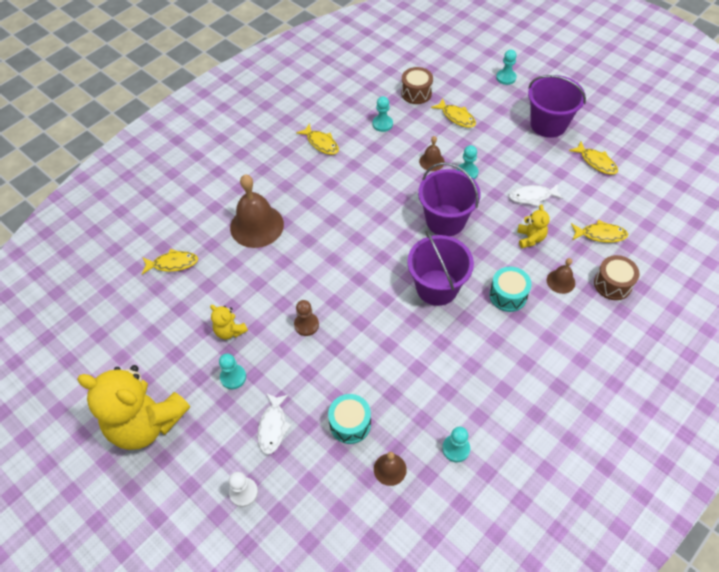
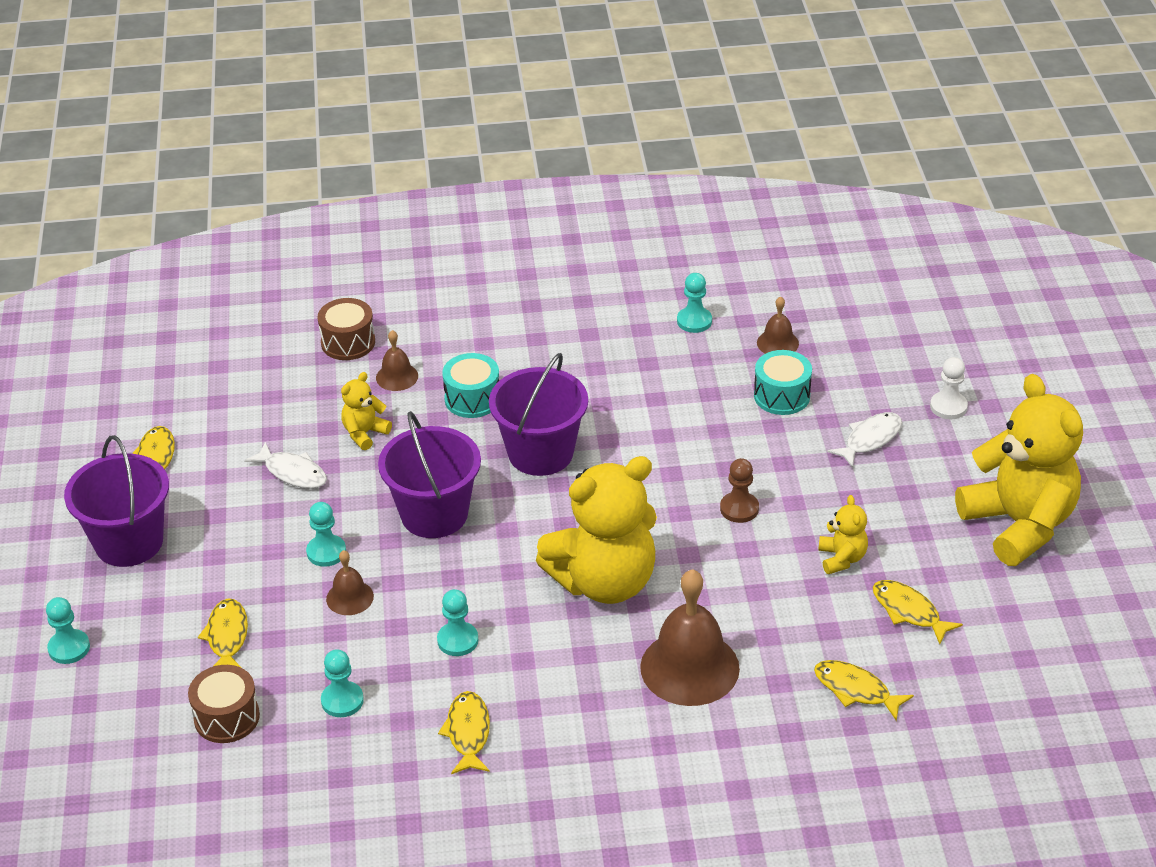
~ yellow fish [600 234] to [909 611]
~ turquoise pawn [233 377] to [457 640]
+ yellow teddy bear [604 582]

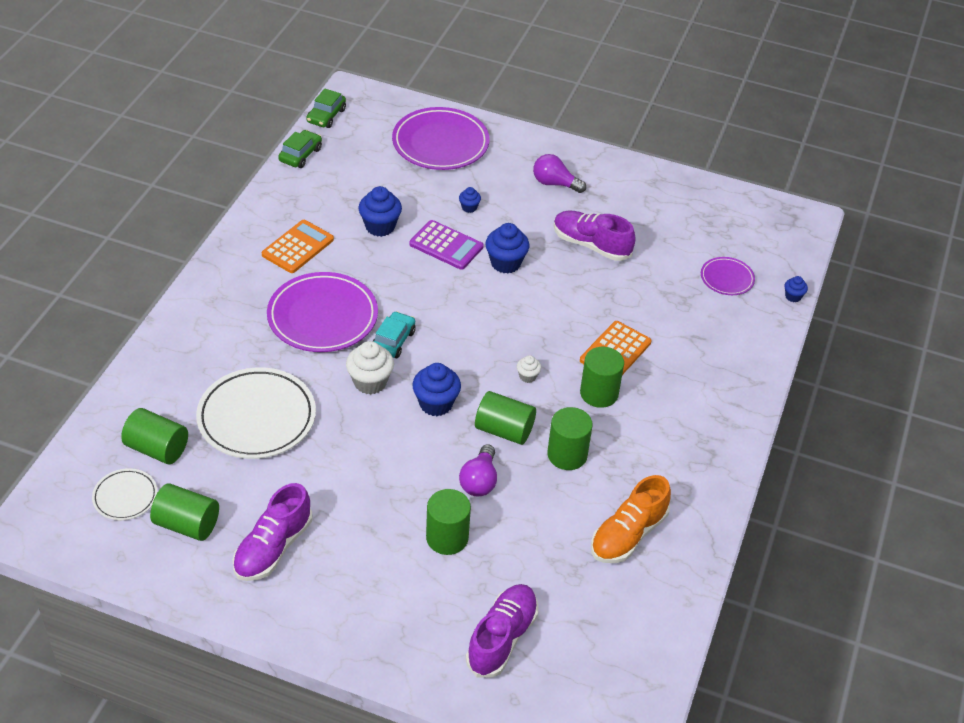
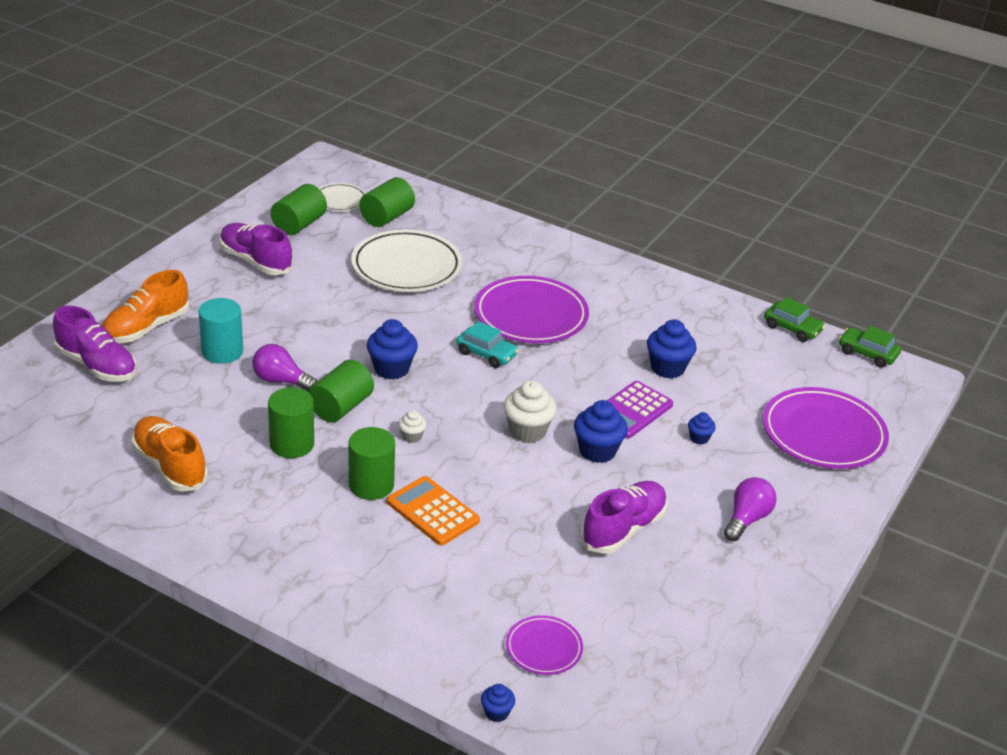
- orange calculator [298 247]
~ white cupcake [370 382] to [527 431]
~ green cylinder [447 538] to turquoise cylinder [222 351]
+ orange shoe [146 328]

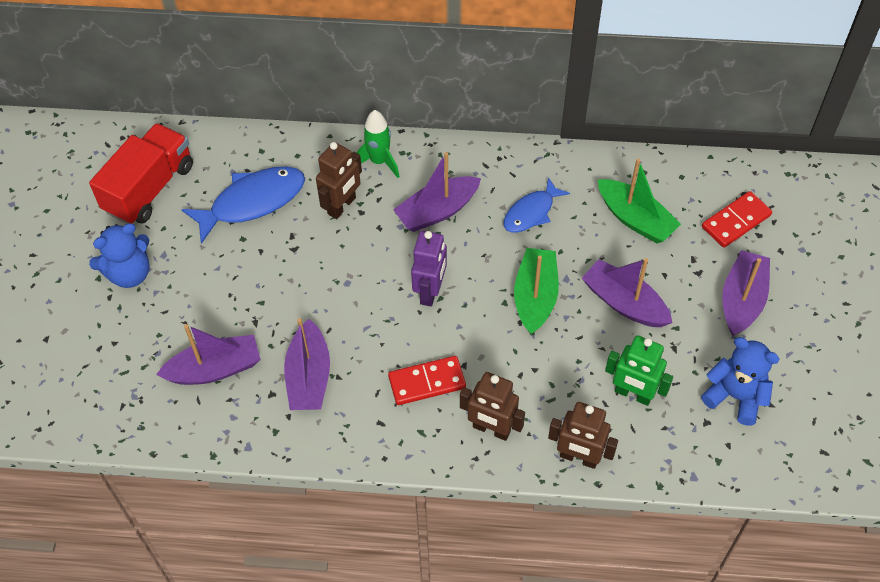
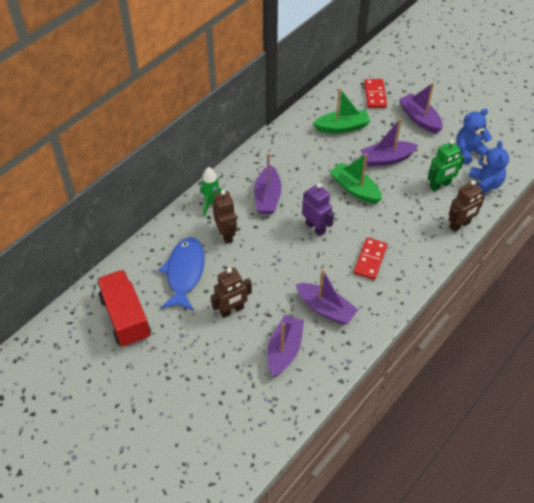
- blue fish [531 212]
~ blue teddy bear [129 273] to [484 184]
~ brown robot [491 429] to [232 310]

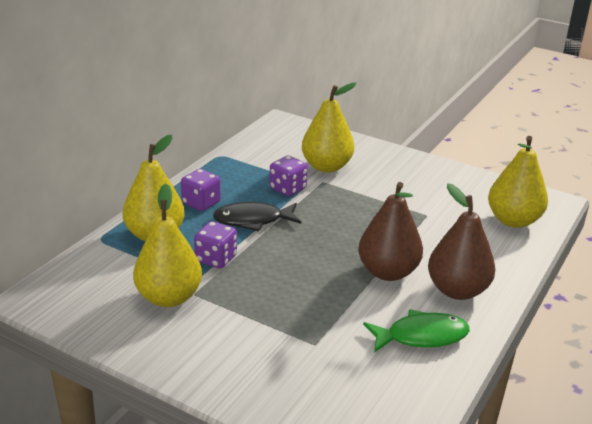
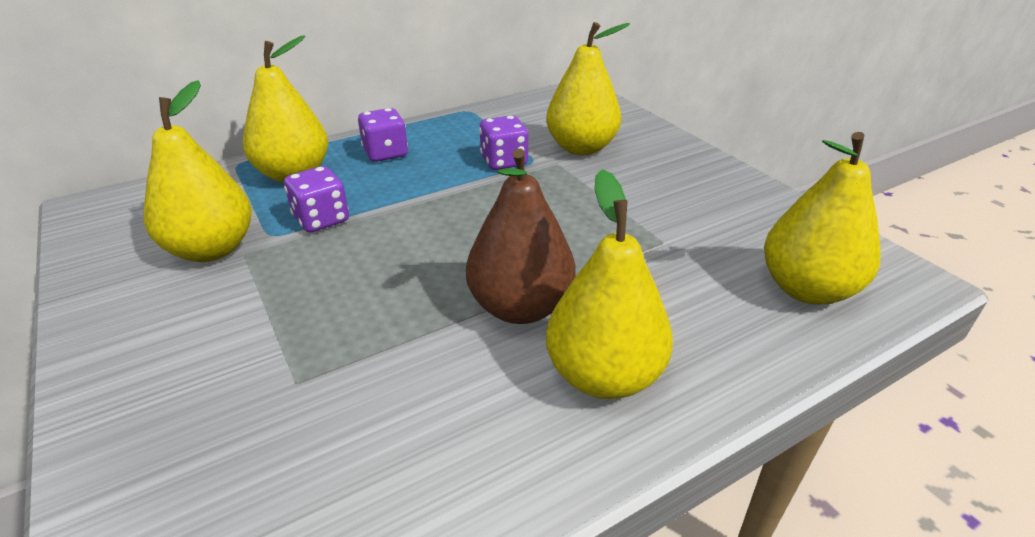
~ brown pear [457 290] to yellow pear [604 376]
- black fish [253 220]
- green fish [421 336]

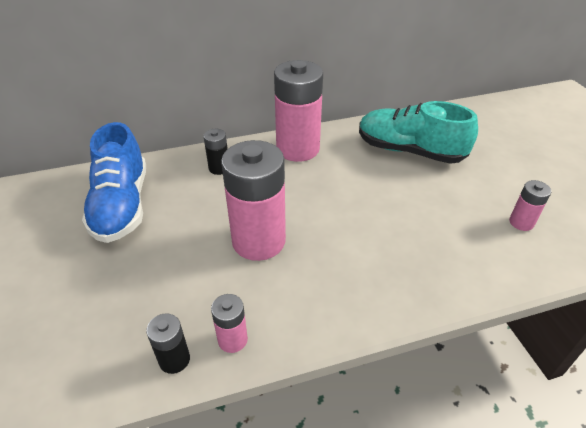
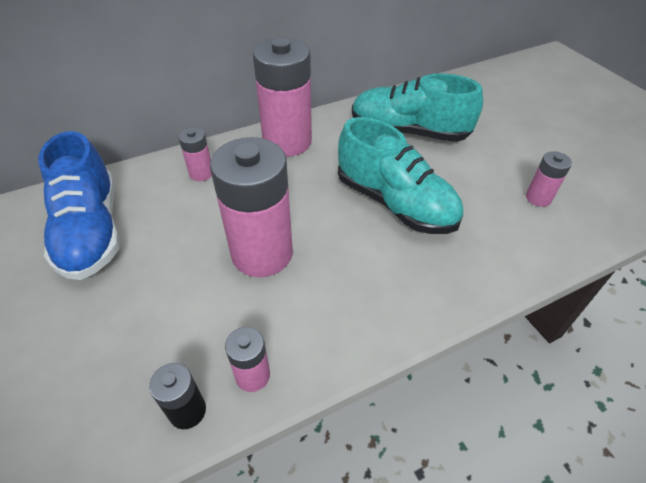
~ black battery [219 168] to pink battery [201 173]
+ turquoise shoe [394 203]

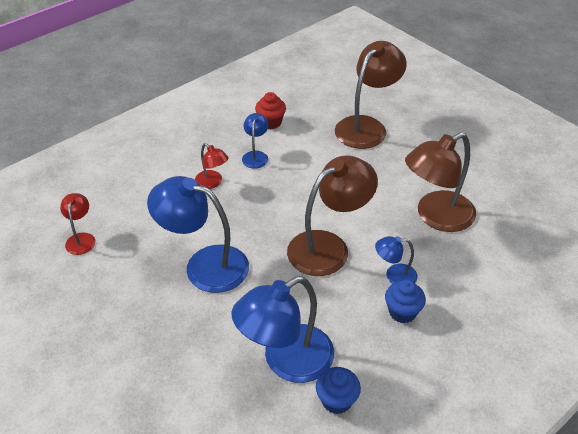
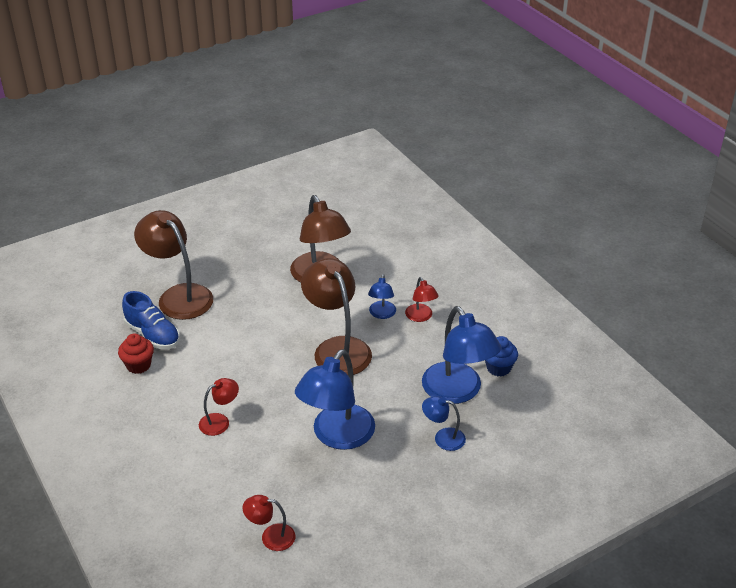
~ blue lamp [256 156] to [443 438]
~ blue cupcake [402 312] to red lamp [421 317]
+ blue shoe [153 335]

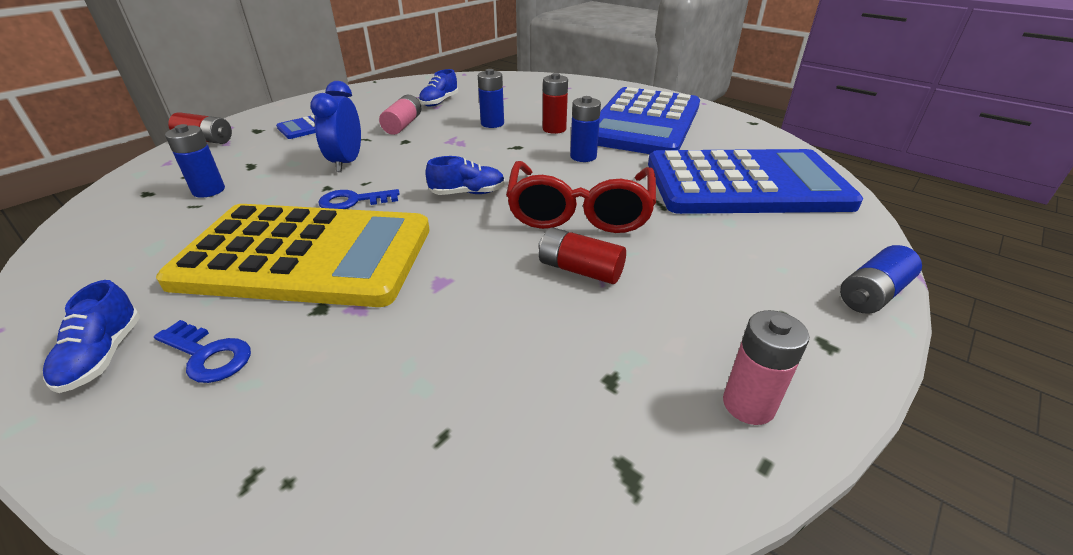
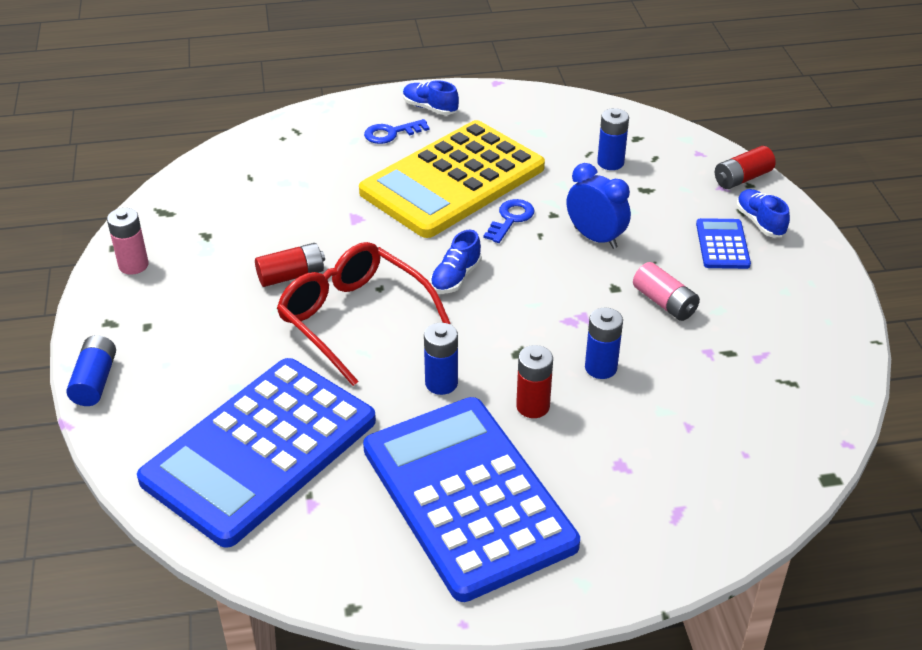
~ blue shoe [439 102] to [760 222]

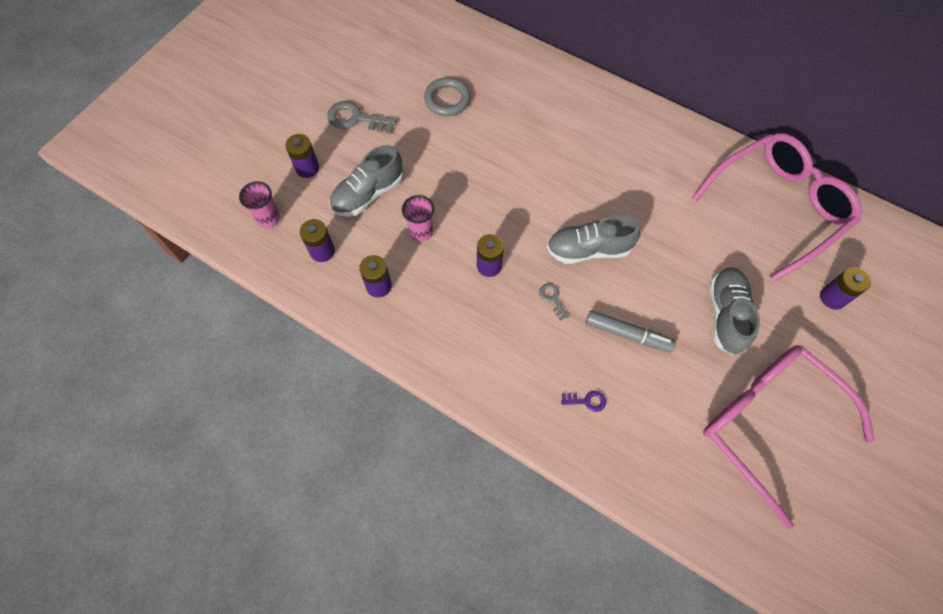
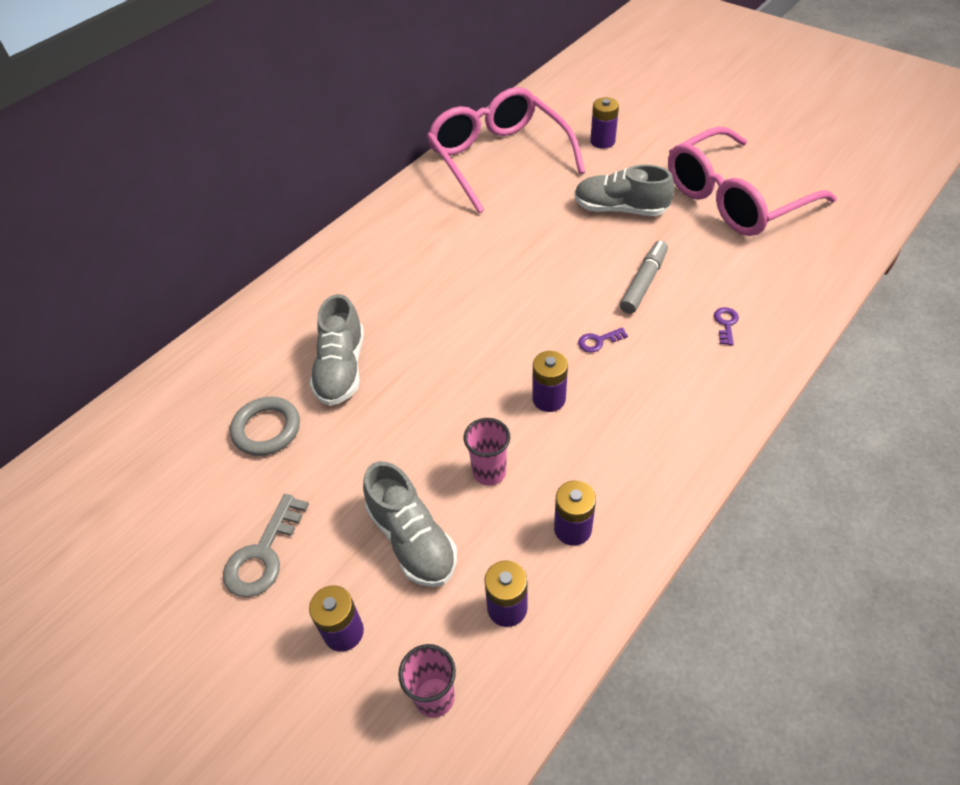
~ grey shoe [588 249] to [341 369]
~ grey key [552 299] to purple key [598 341]

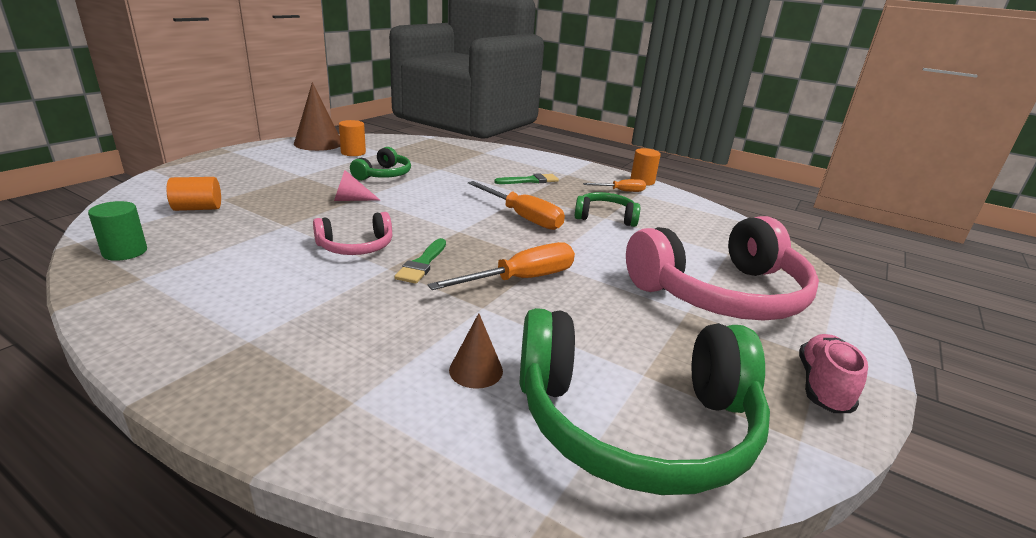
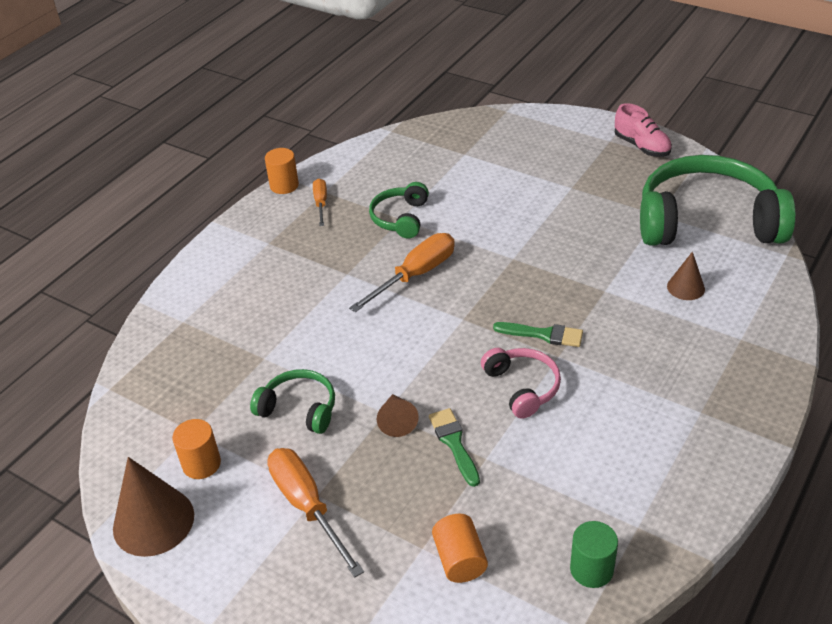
~ pink cone [351 199] to brown cone [397 421]
~ green brush [530 180] to [454 443]
- pink headphones [721 293]
~ orange screwdriver [521 279] to [307 506]
~ green headphones [635 423] = [707 221] 90 degrees counterclockwise
~ pink shoe [823 387] = [641 146] 150 degrees counterclockwise

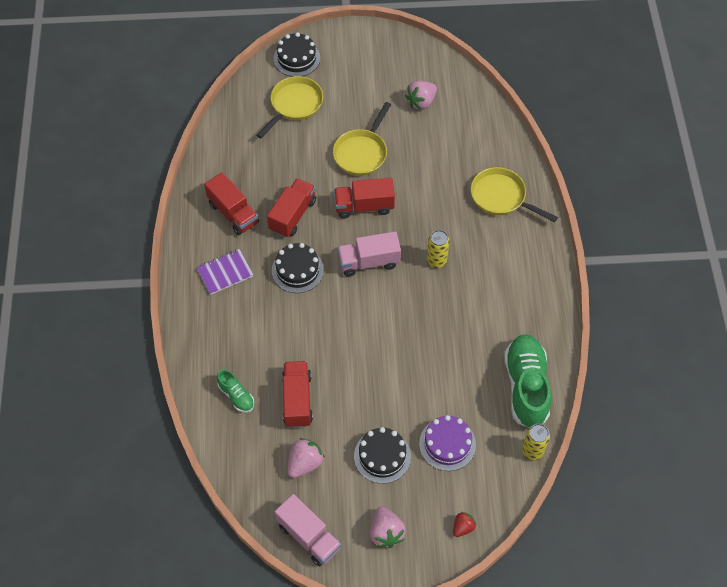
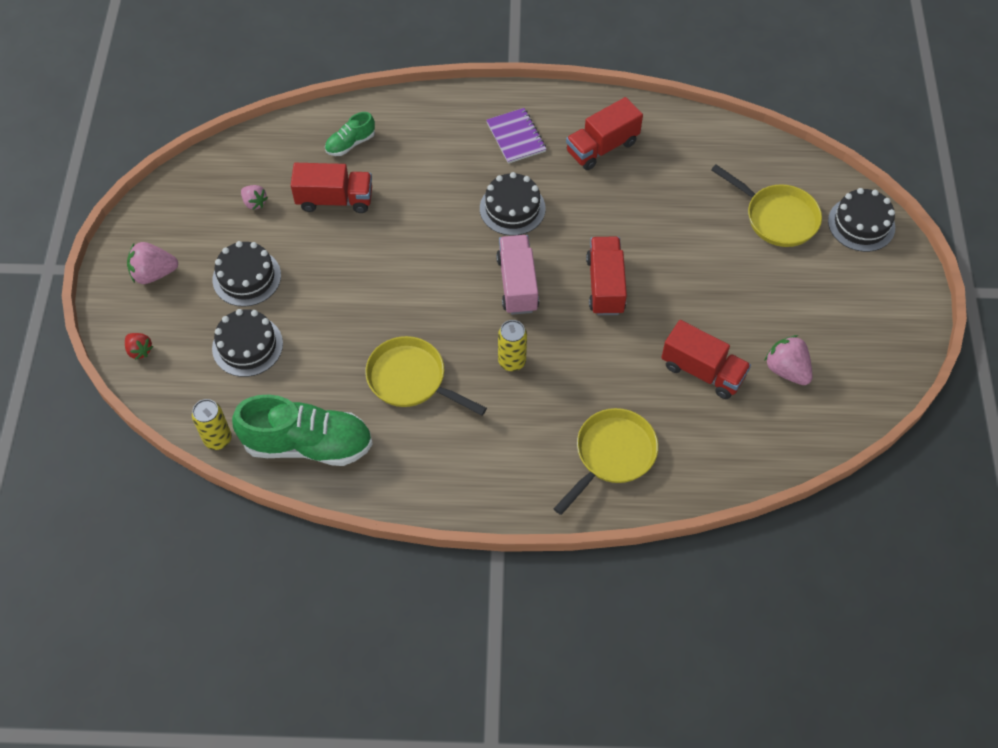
~ yellow pan [362 153] to [411 379]
~ red truck [292 215] to [702 371]
~ purple cake [447 444] to black cake [247 346]
~ pink strawberry [305 463] = [254 203] x0.62
- pink truck [308 536]

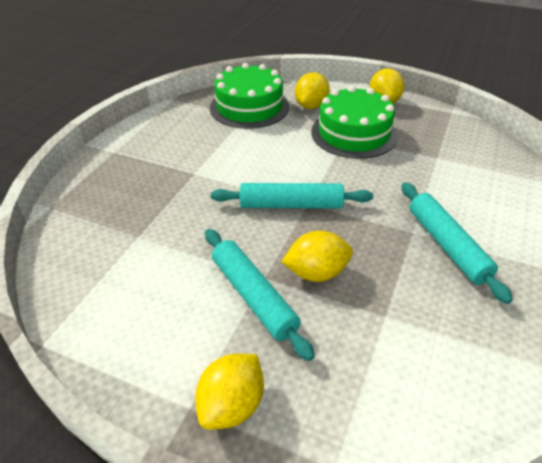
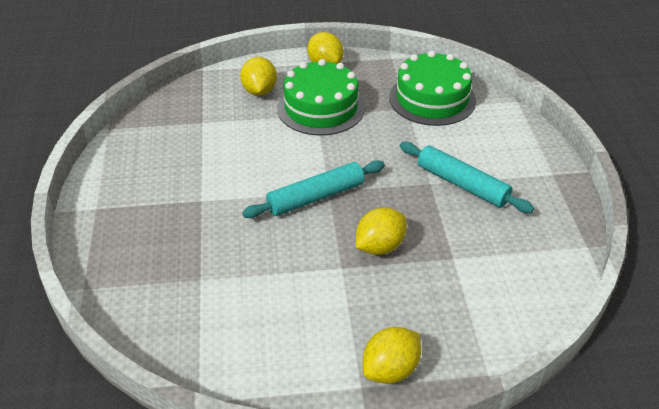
~ green cake [249 107] to [432 99]
- turquoise rolling pin [253 296]
~ yellow lemon [232 405] = [390 370] 45 degrees clockwise

